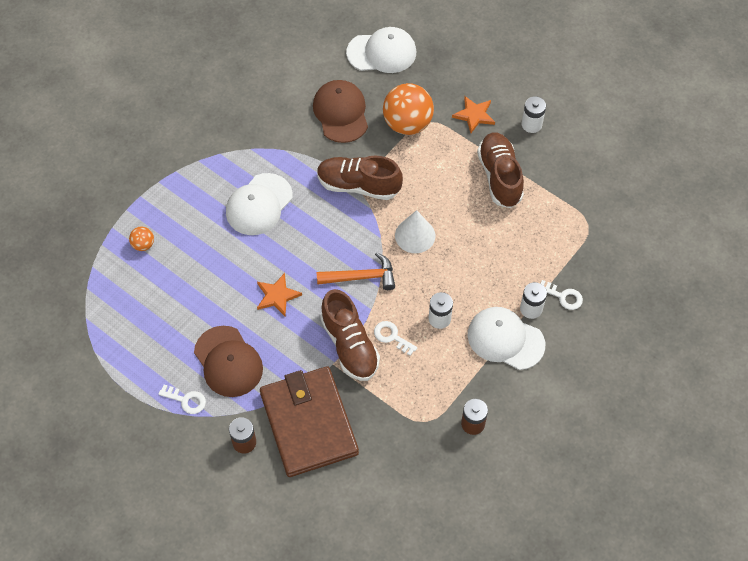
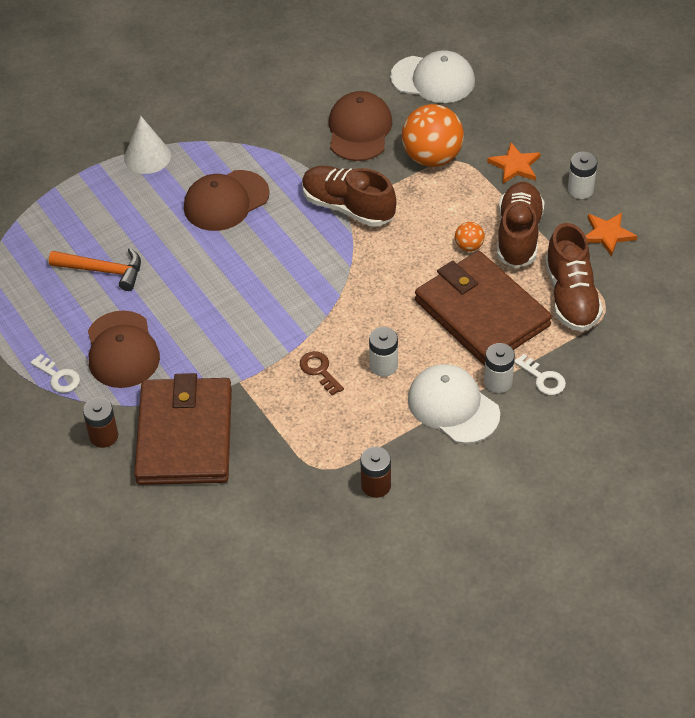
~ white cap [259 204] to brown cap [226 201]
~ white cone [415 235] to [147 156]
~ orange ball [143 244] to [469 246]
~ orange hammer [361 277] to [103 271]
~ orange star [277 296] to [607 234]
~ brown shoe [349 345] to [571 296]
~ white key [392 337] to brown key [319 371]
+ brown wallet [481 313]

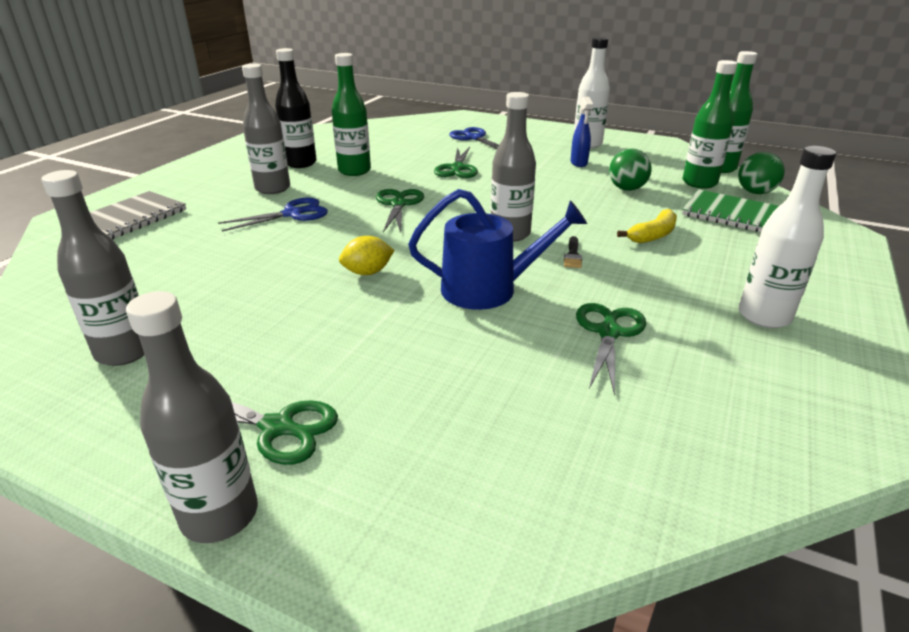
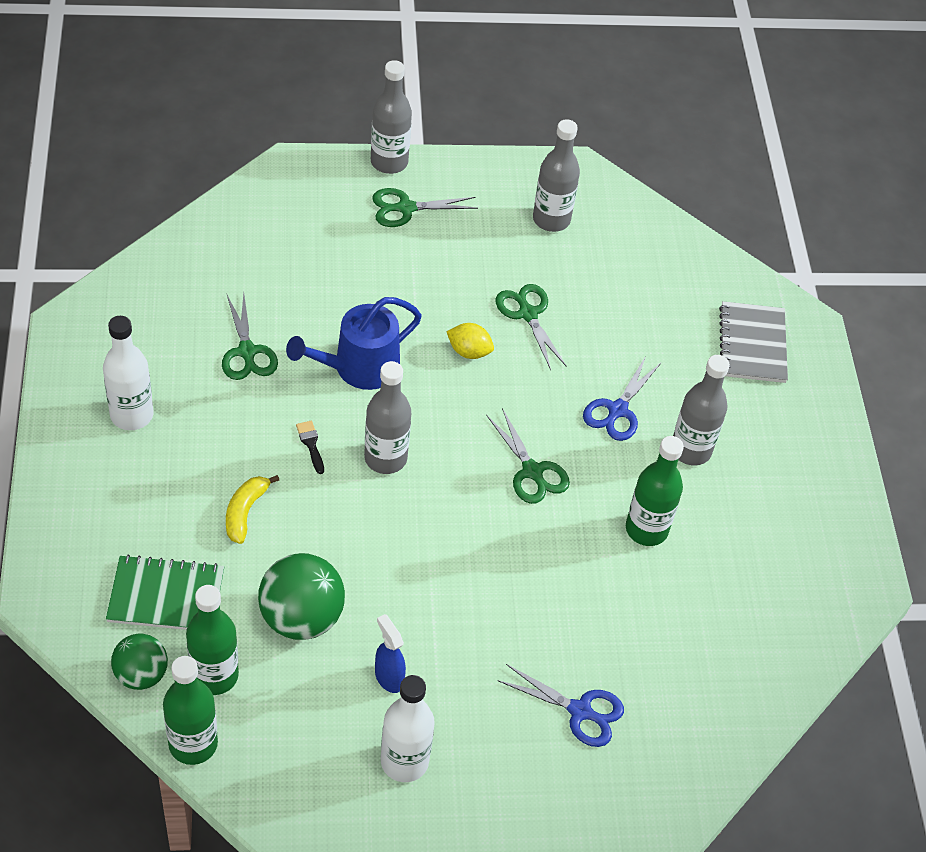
- black bottle [300 163]
~ green scissors [457 168] to [528 314]
~ green ball [627 189] = [301 617] x1.59
~ yellow lemon [367 272] = [469 351] 75 degrees clockwise

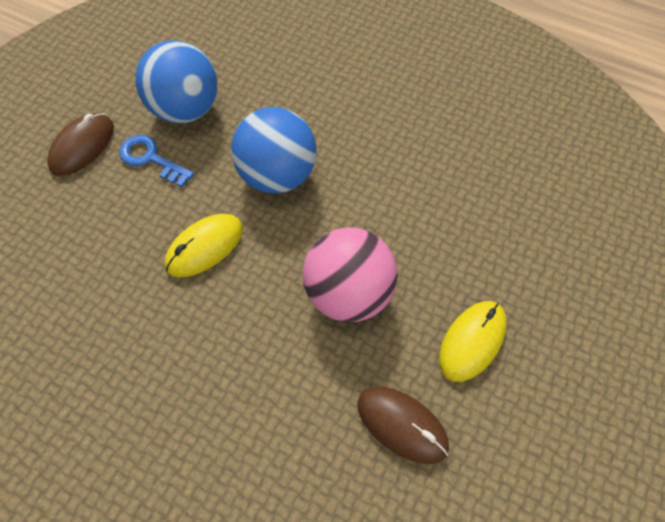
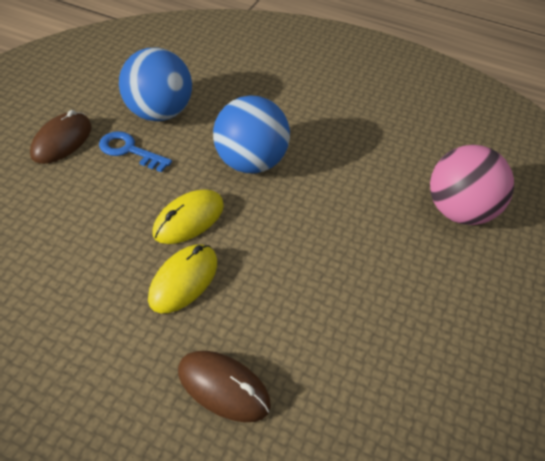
~ pink ball [348 293] to [458 212]
~ yellow mouse [472 341] to [183 280]
~ brown mouse [402 425] to [223 388]

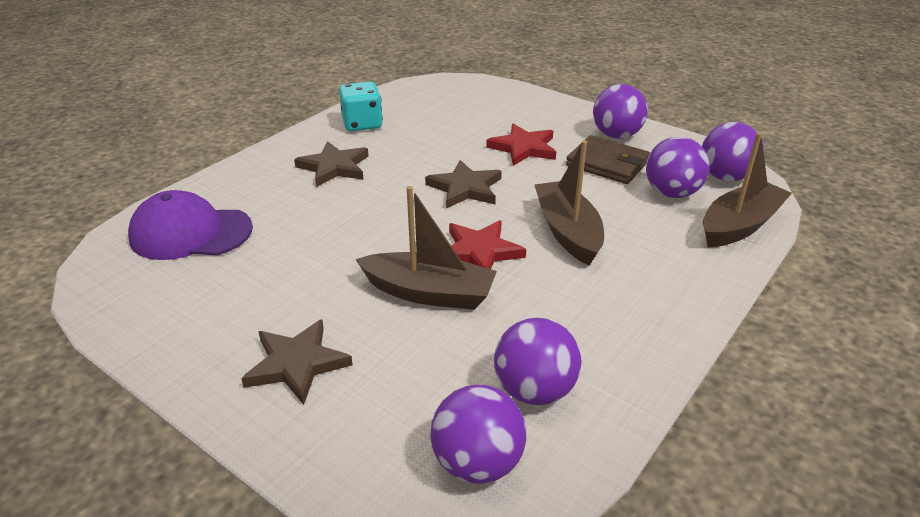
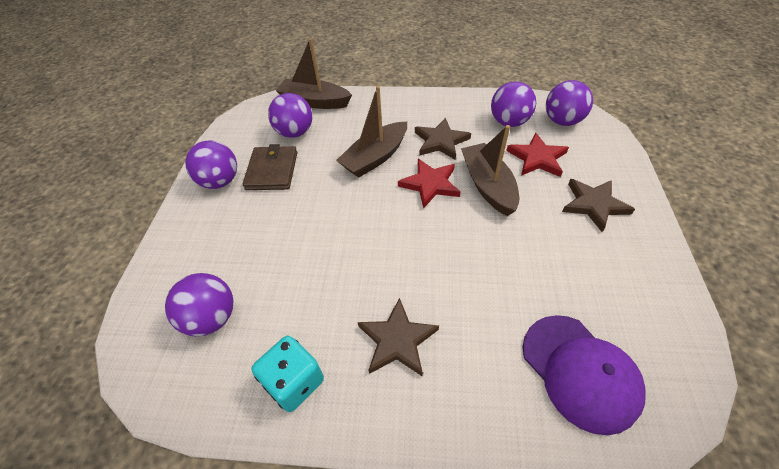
~ purple ball [725 177] to [212 318]
~ red star [523 148] to [537 158]
~ brown star [465 188] to [440 141]

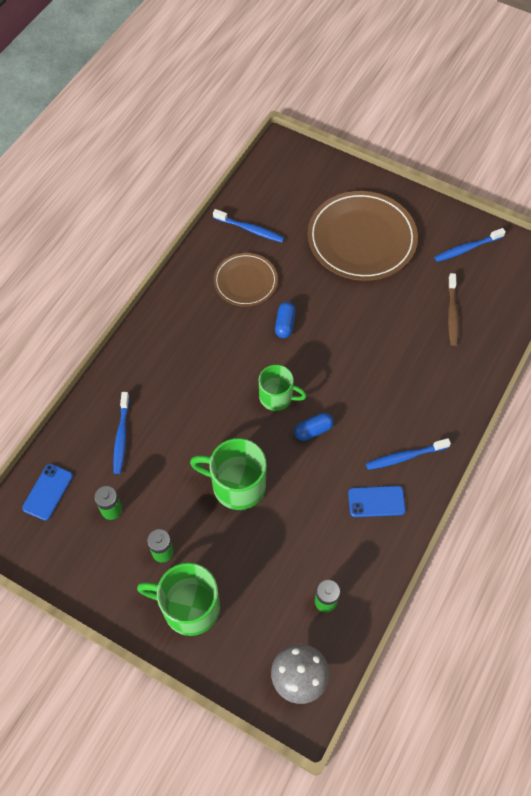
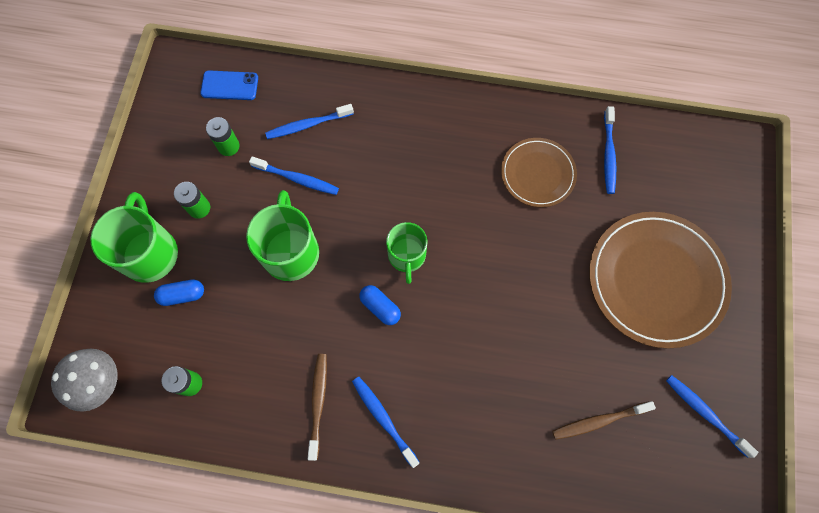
~ blue capsule [285 324] to [182 295]
~ blue phone [376 501] to brown toothbrush [318 403]
+ blue toothbrush [297 179]

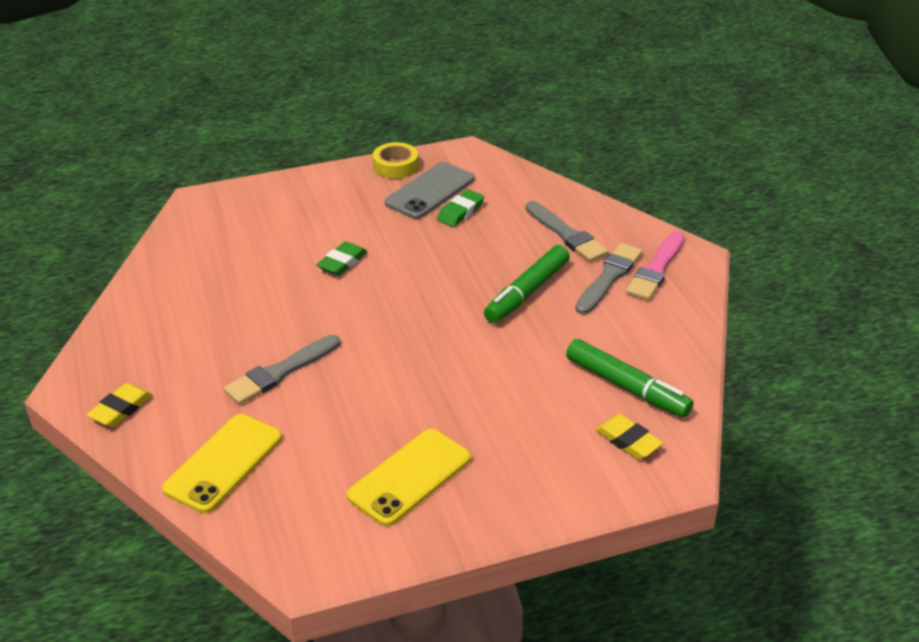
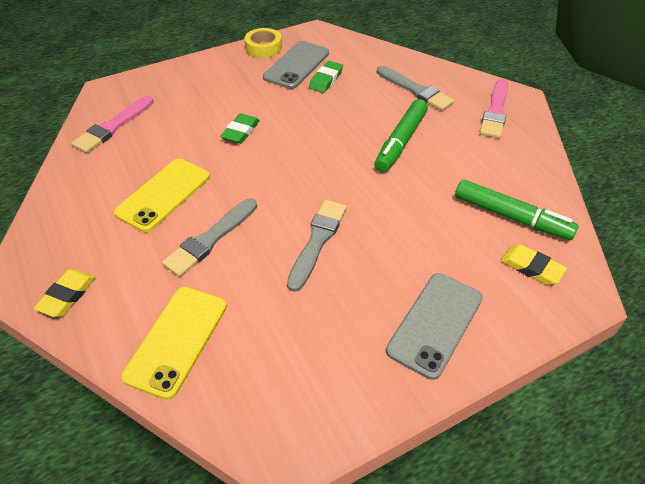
~ grey brush [609 277] to [317 241]
~ yellow phone [409 477] to [163 195]
+ pink brush [113 126]
+ grey phone [435 324]

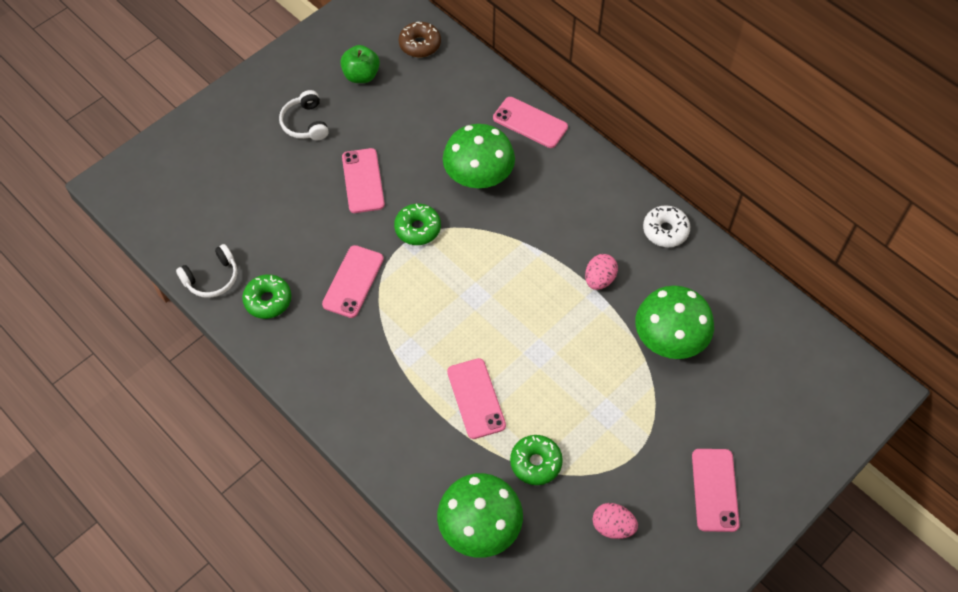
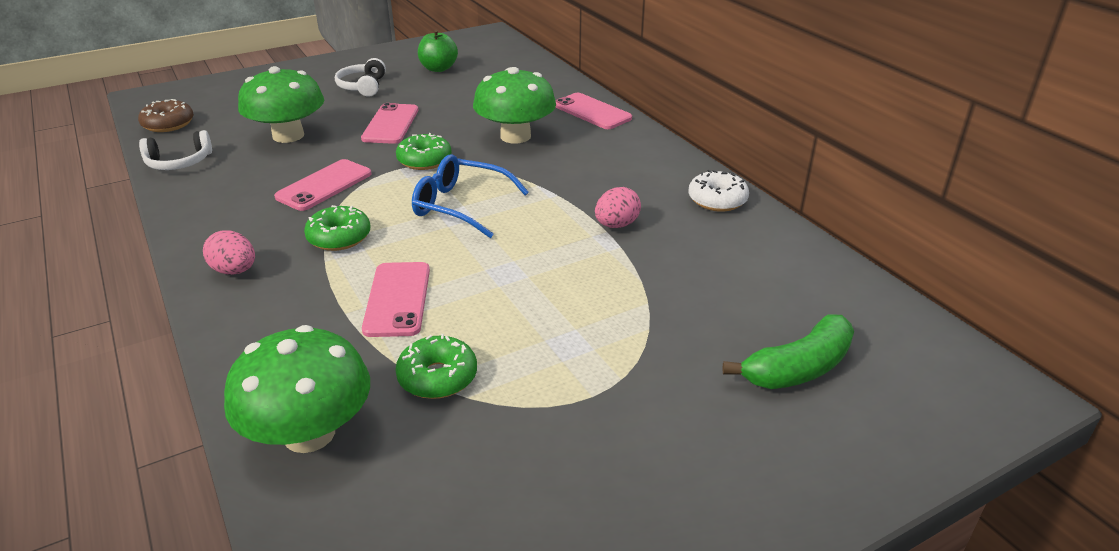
~ brown donut [420 44] to [168 124]
~ green donut [268 300] to [339 237]
~ green mushroom [669 339] to [288 136]
- pink phone [714 490]
~ pink egg [612 526] to [234 271]
+ blue glasses [460 206]
+ green banana [798 368]

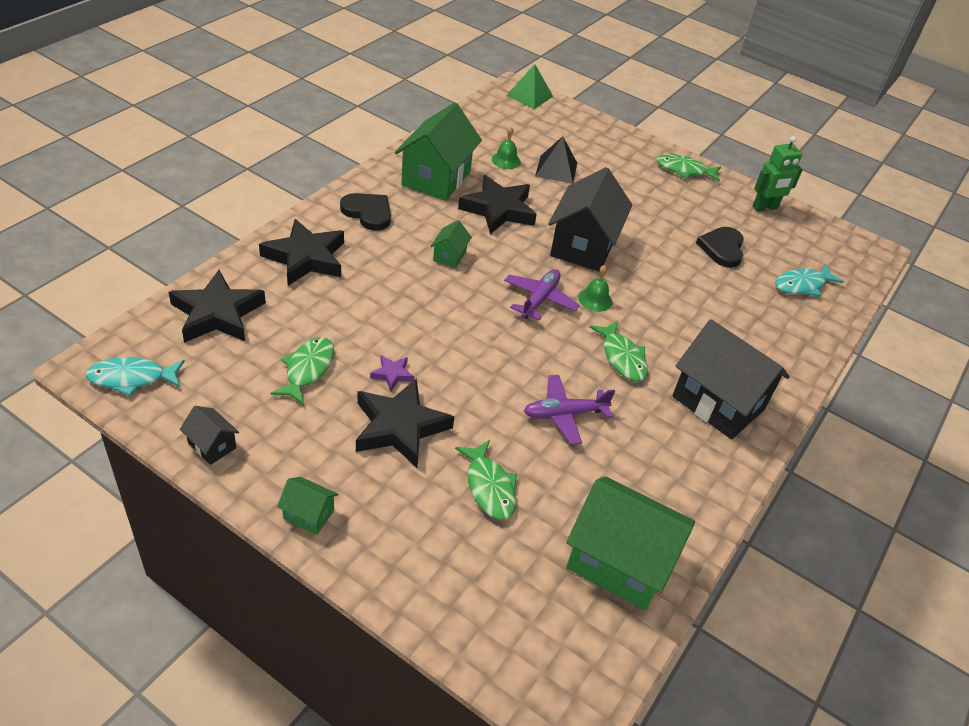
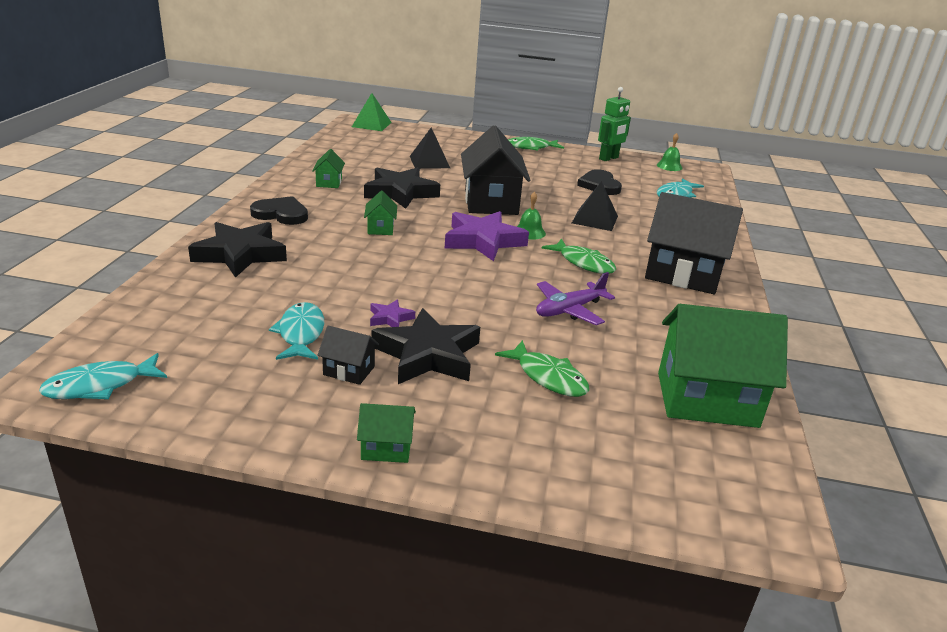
~ green house [436 178] = [329 182] x0.45
~ green bell [506 160] to [669 166]
~ purple plane [539 299] to purple star [483 241]
- black star [217 314]
~ green fish [307 369] to turquoise fish [301 333]
~ black house [212 445] to [349 371]
+ black pyramid [594 219]

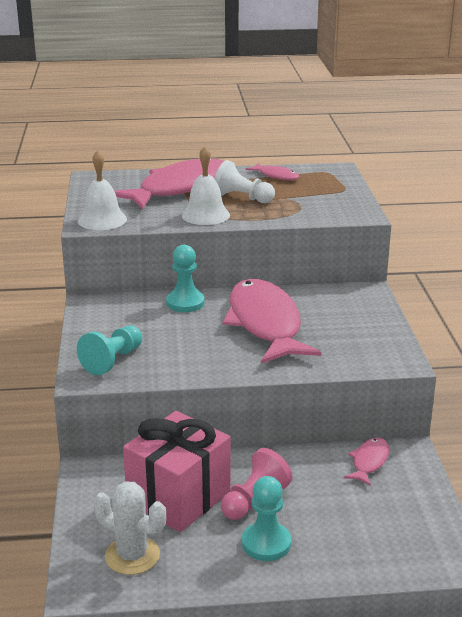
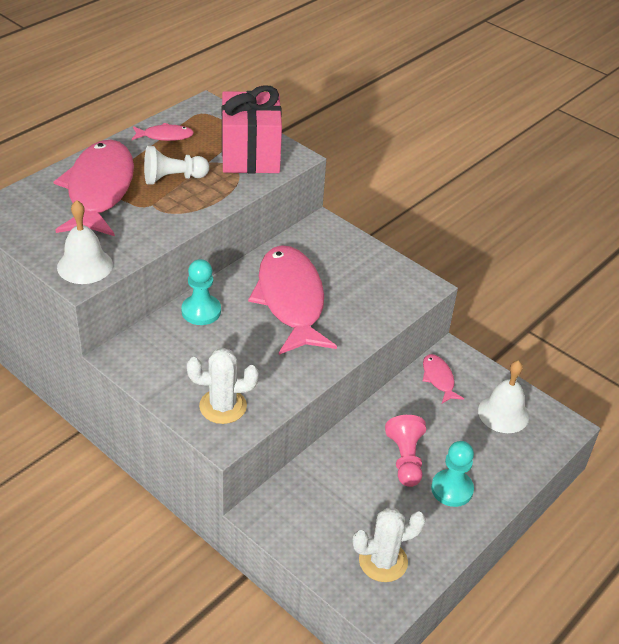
~ white bell [205 215] to [503 413]
~ pink fish [265 324] = [291 300] 45 degrees clockwise
~ turquoise pawn [113 360] to white cactus [223 406]
~ pink gift [178 497] to [250 155]

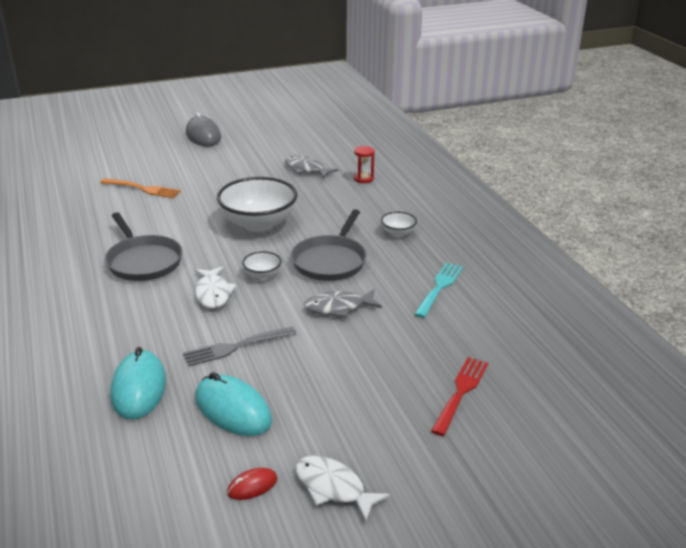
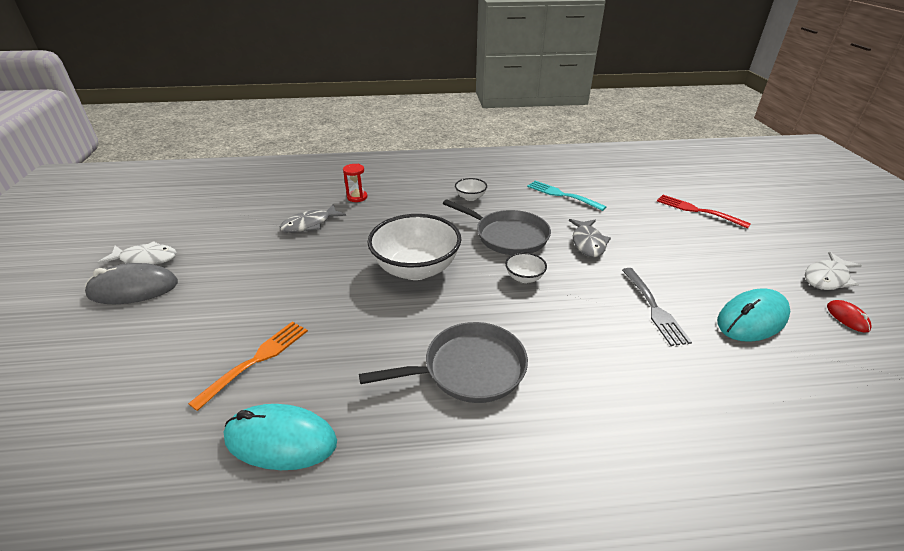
~ white fish [213 293] to [146 259]
~ turquoise mouse [139 388] to [281 440]

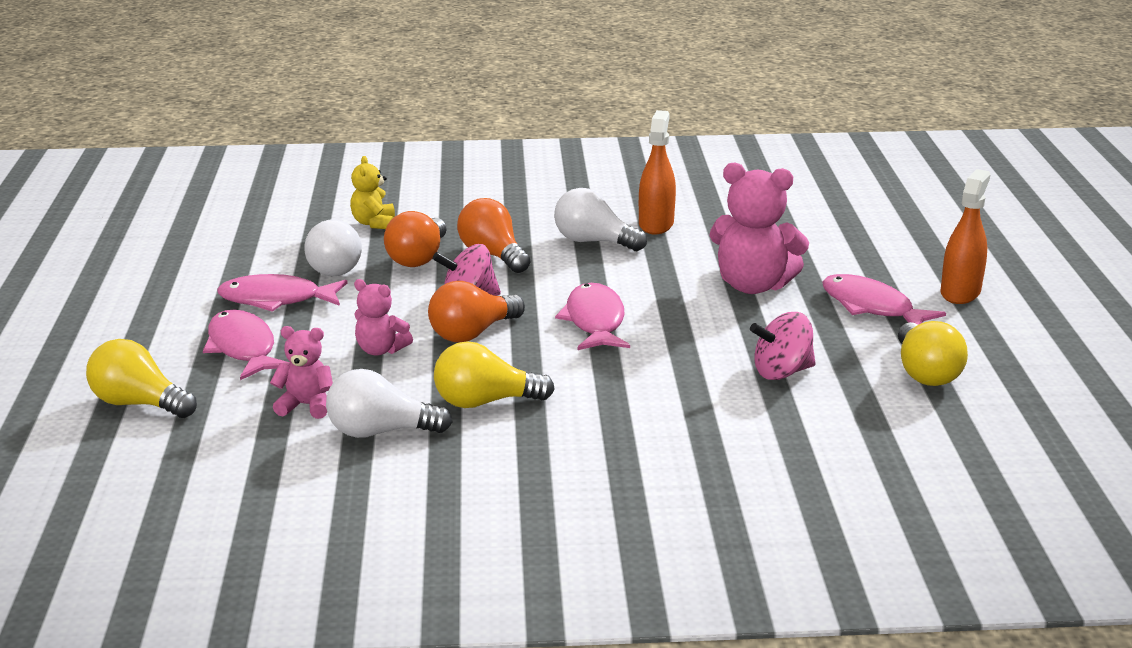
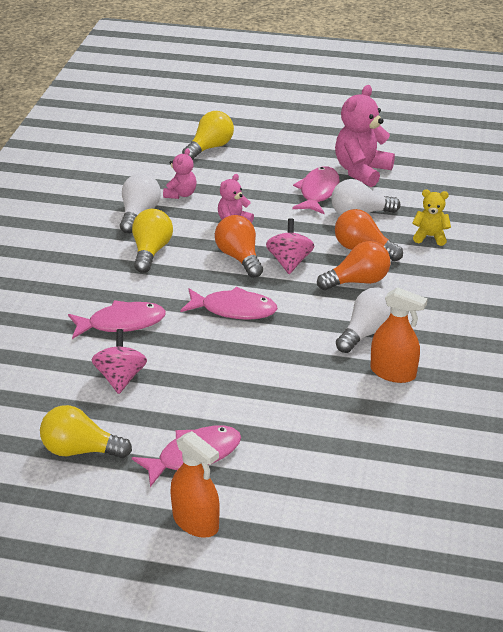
~ pink teddy bear [753 285] to [361 171]
~ pink fish [243 348] to [121 323]

